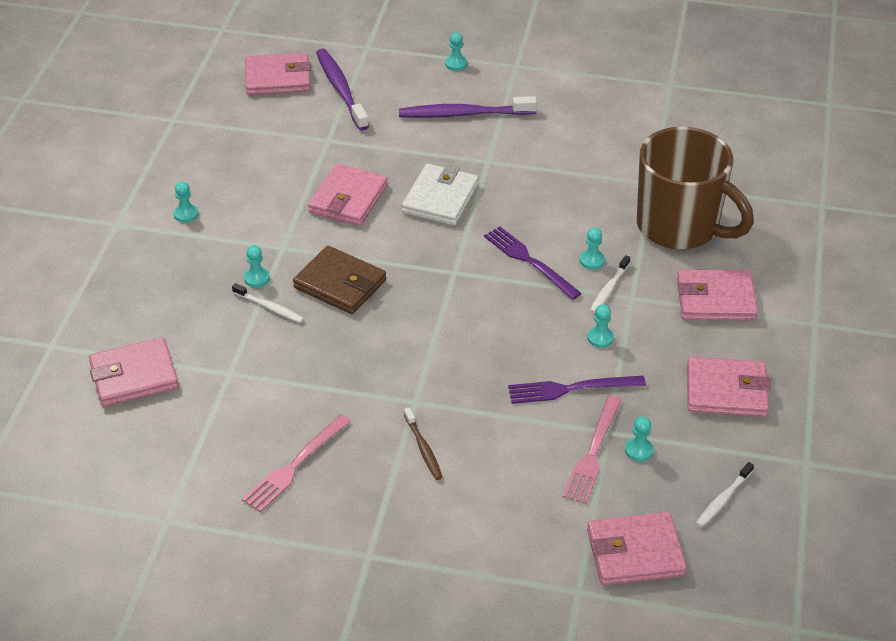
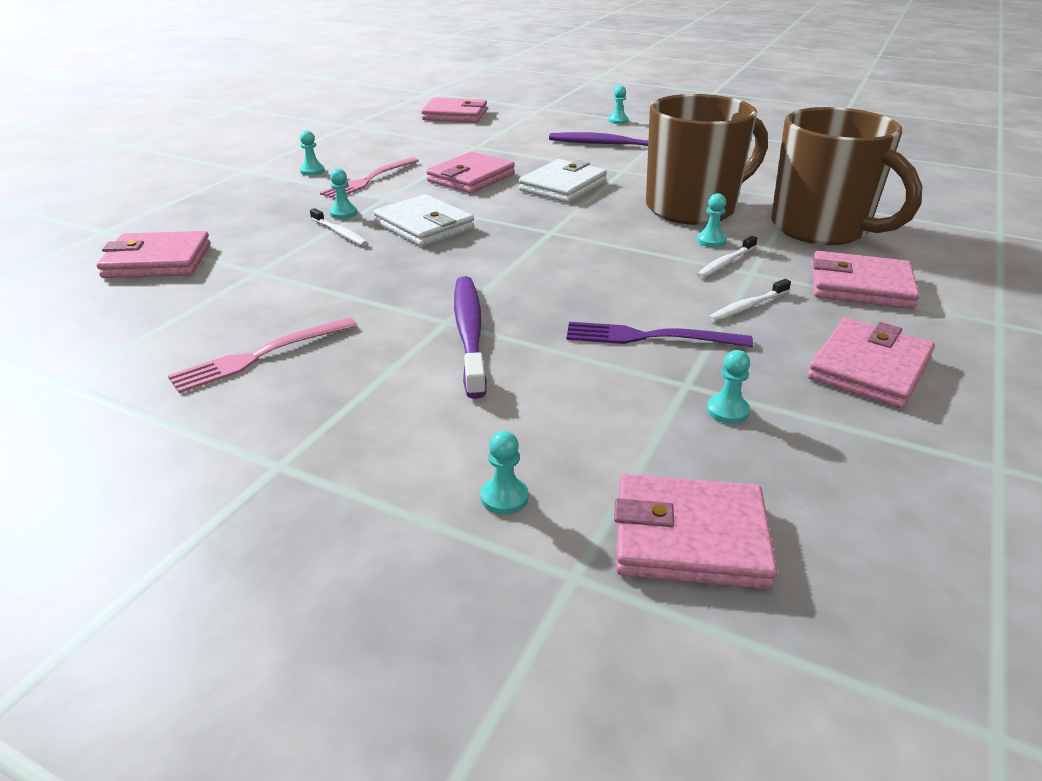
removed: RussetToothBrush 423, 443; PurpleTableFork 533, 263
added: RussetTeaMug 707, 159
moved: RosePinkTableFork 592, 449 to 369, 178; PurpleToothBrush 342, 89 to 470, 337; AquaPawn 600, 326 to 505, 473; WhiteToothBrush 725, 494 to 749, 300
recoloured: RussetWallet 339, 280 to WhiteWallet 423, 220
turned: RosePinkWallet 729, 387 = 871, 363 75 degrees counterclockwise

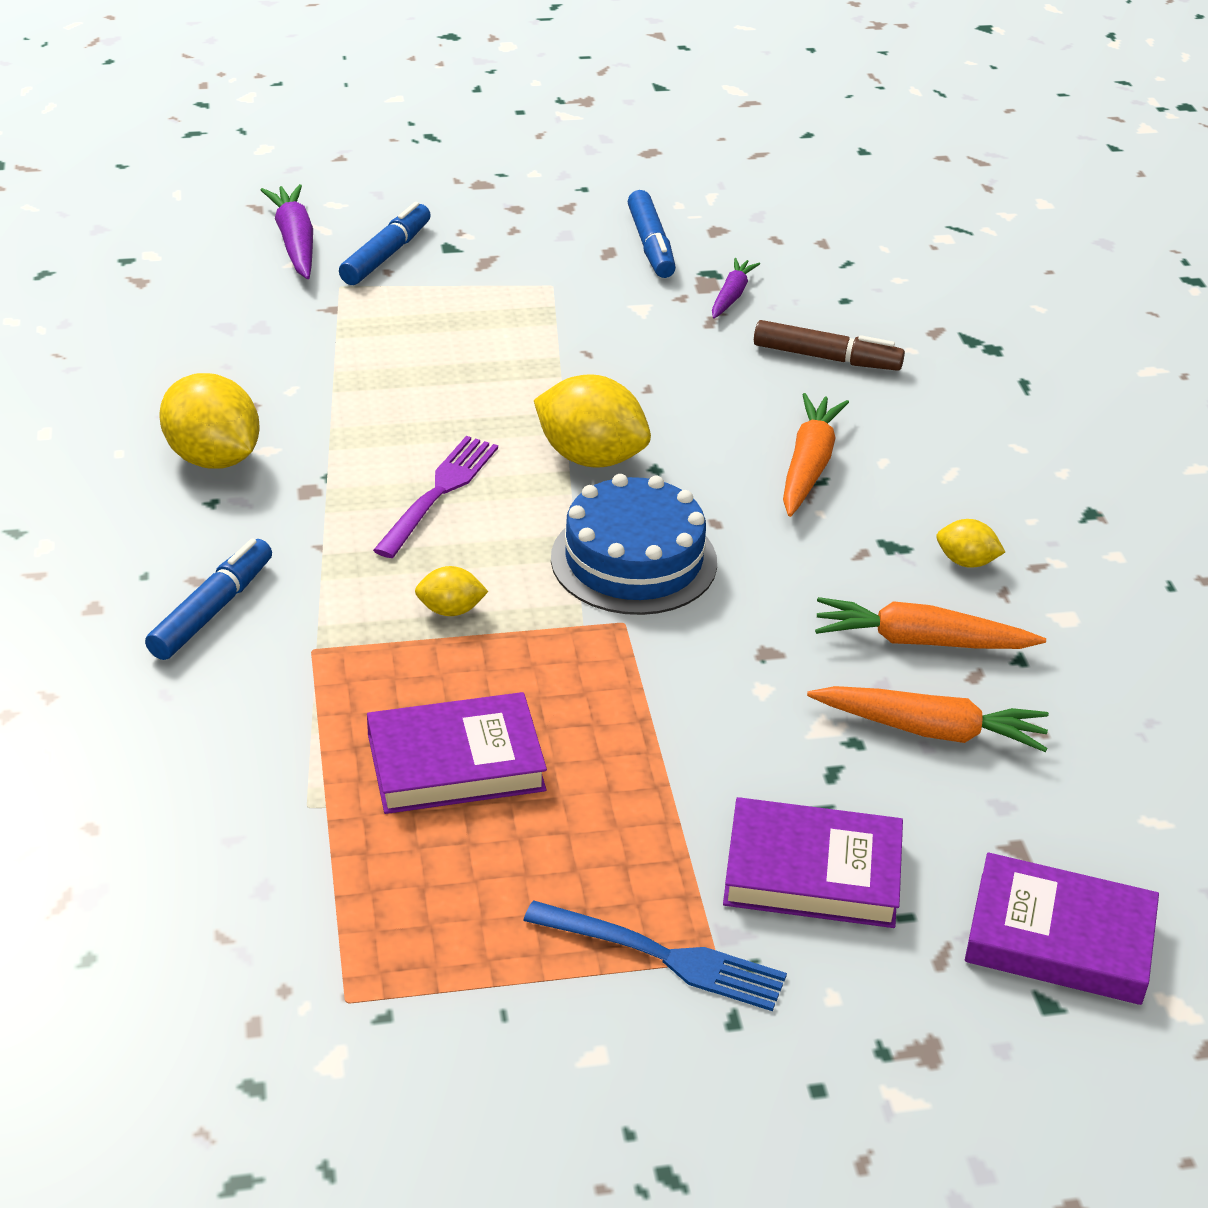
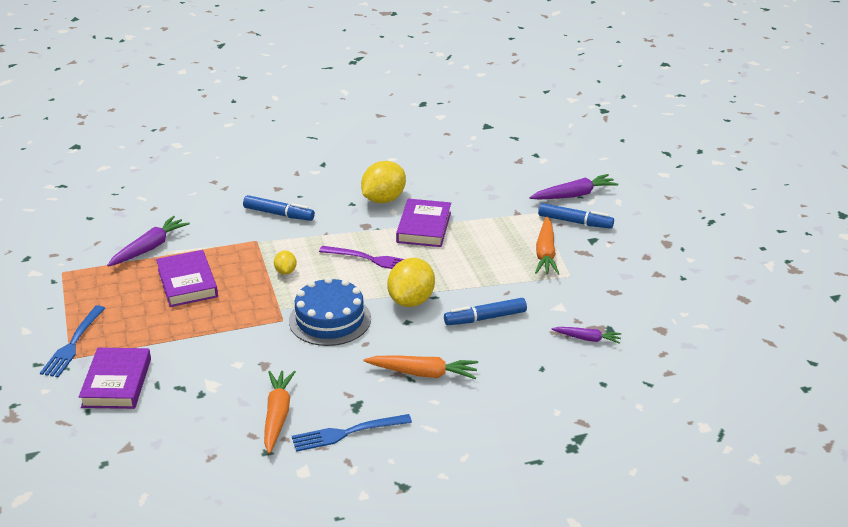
removed: RussetMarkerPen 829, 345
added: PurpleToyCarrot 148, 241
moved: PurpleHardback 1062, 928 to 423, 223; BlueMarkerPen 652, 234 to 485, 311; BrightOrangeToyCarrot 928, 719 to 547, 245
replaced: YellowLemon 971, 543 to BlueTableFork 352, 433

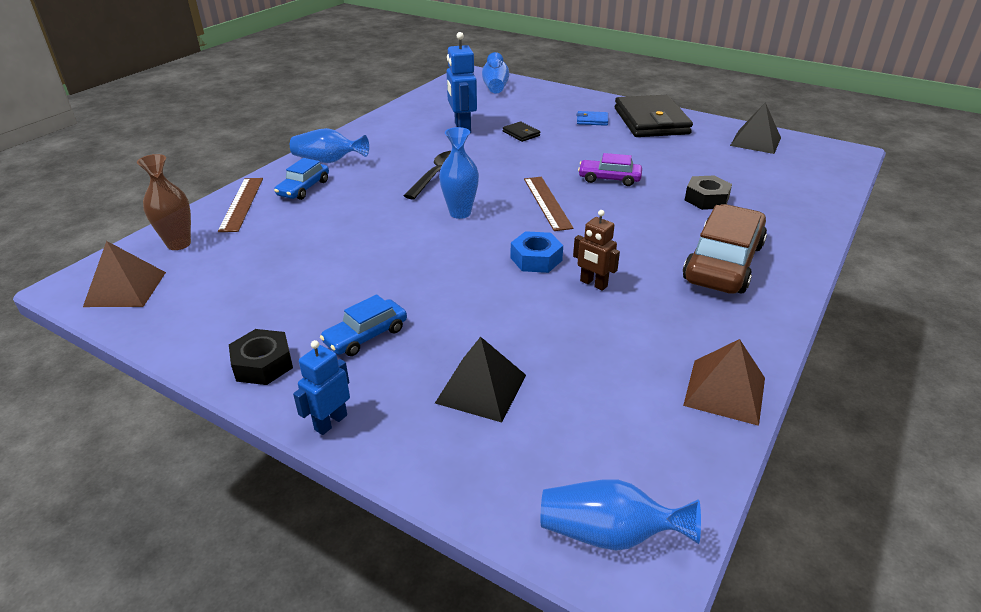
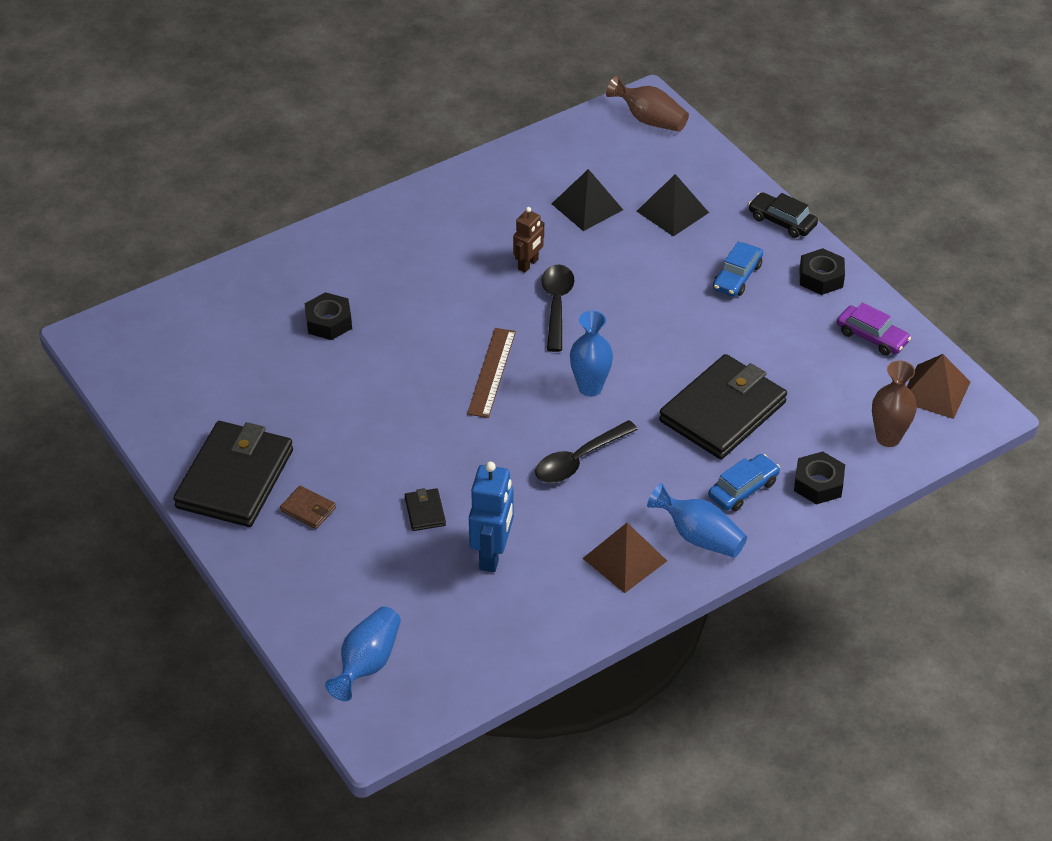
removed: RussetToyCar 725, 249
added: BlackWallet 723, 406
moved: BlackPyramidShape 755, 128 to 587, 200; RussetPyramidShape 724, 382 to 624, 558; PurpleToyCar 610, 169 to 874, 328
replaced: BlueHexNut 536, 252 to BlackTeaspoon 558, 308; BlueToyRobot 321, 387 to BlackToyCar 783, 215; RussetMeasuringStick 240, 205 to BlackHexNut 819, 477
recoloured: BlueWallet 592, 118 to RussetWallet 308, 507; BlueFlowerVase 621, 515 to RussetFlowerVase 647, 104
turned: RussetToyRobot 596, 250 = 528, 240 60 degrees clockwise; BlueToyCar 363, 325 = 738, 269 135 degrees clockwise

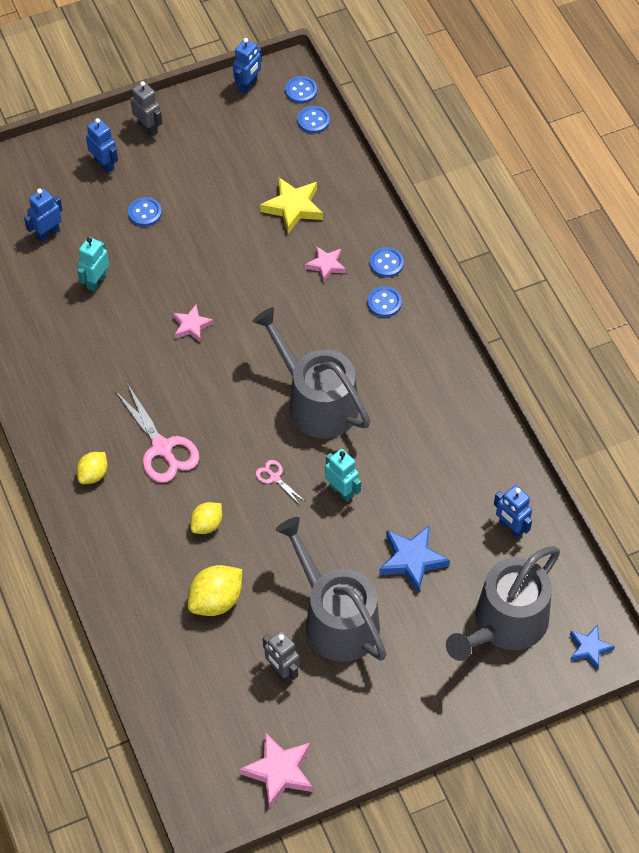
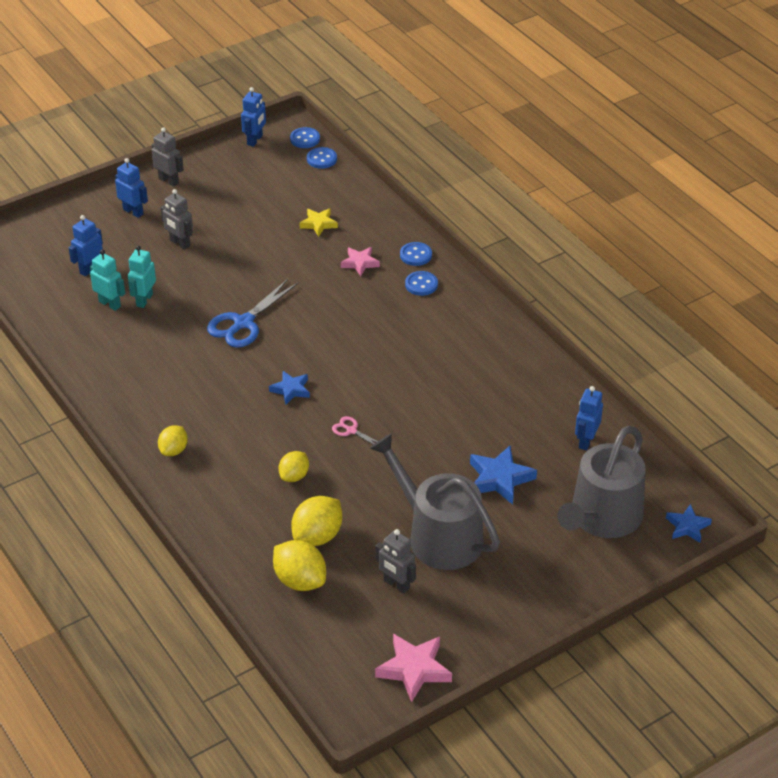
removed: RosePinkScissors 157, 433; AshGreyWateringPot 311, 372
added: BlueStarShape 289, 388; YellowLemon 299, 565
moved: AquaToyRobot 343, 475 to 107, 280
replaced: BlueShirtButton 145, 212 to AshGreyToyRobot 177, 219; RosePinkStarShape 193, 324 to BlueScissors 252, 313
turned: BlueToyRobot 513, 511 = 589, 418 75 degrees clockwise
resized: YellowStarShape 291, 205 = 319, 222 x0.63

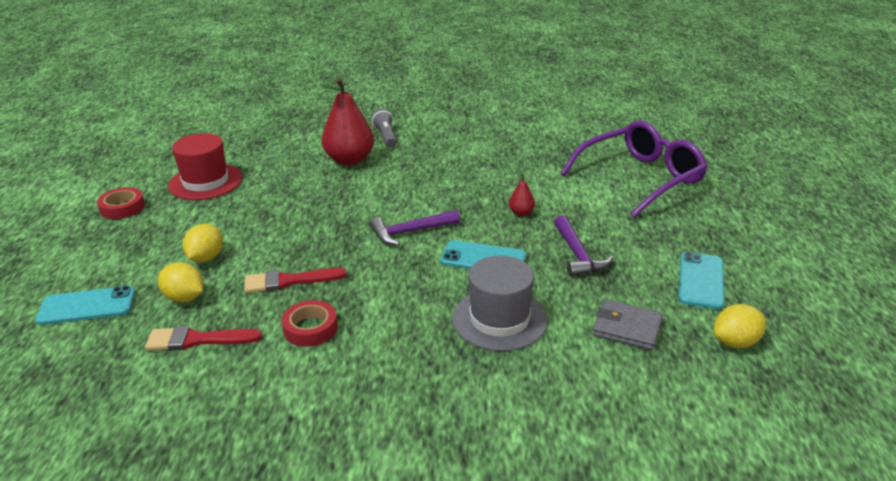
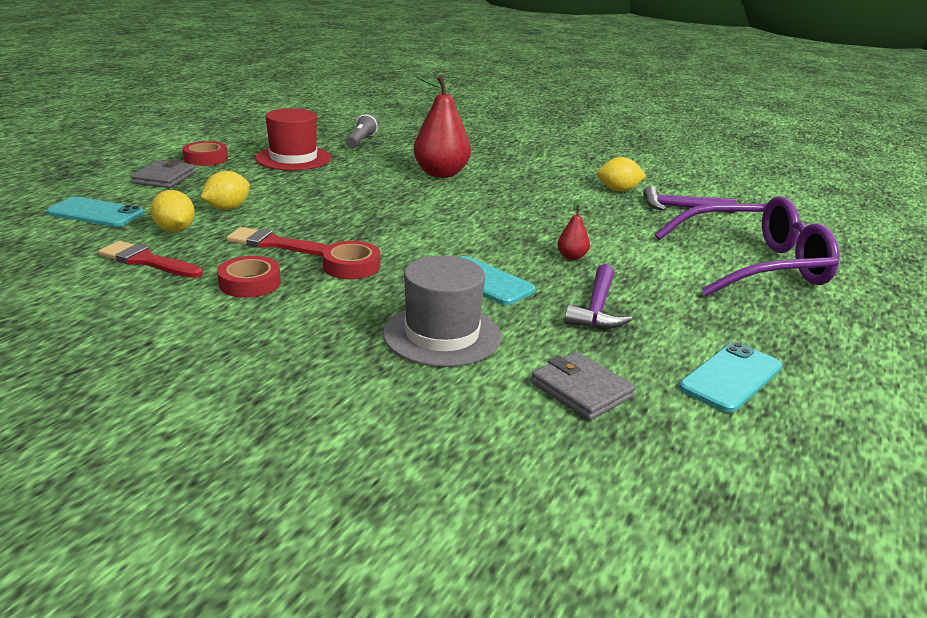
added: AshGreyWallet 163, 174; CrimsonRollOfTape 351, 260
moved: AshGreyPocketTorch 384, 128 to 362, 130; YellowLemon 739, 326 to 621, 174; PurpleCarpenter'sHammer 415, 228 to 690, 199

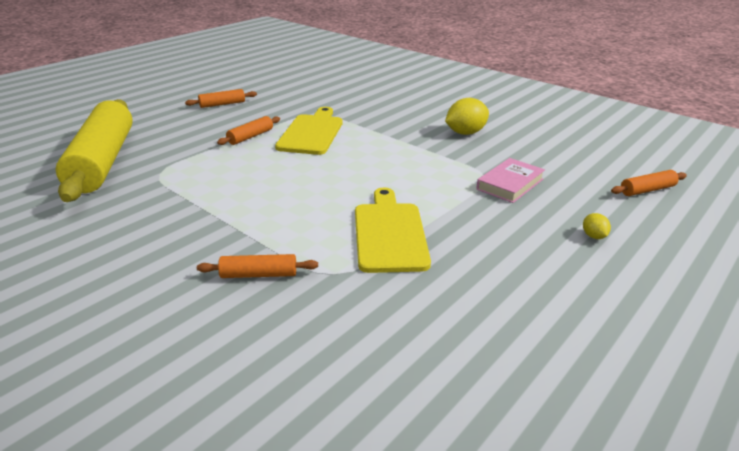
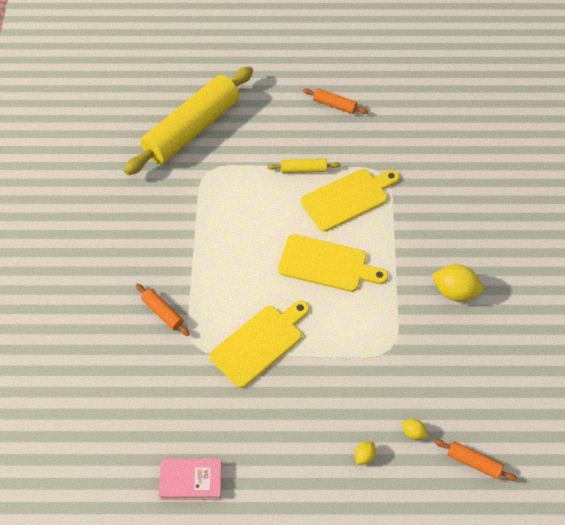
added: YellowCuttingBoard 333, 263; YellowLemon 415, 429
moved: RosePinkHardback 510, 180 to 190, 479
recoloured: BrightOrangeDoughRoller 248, 130 to YellowDoughRoller 304, 166

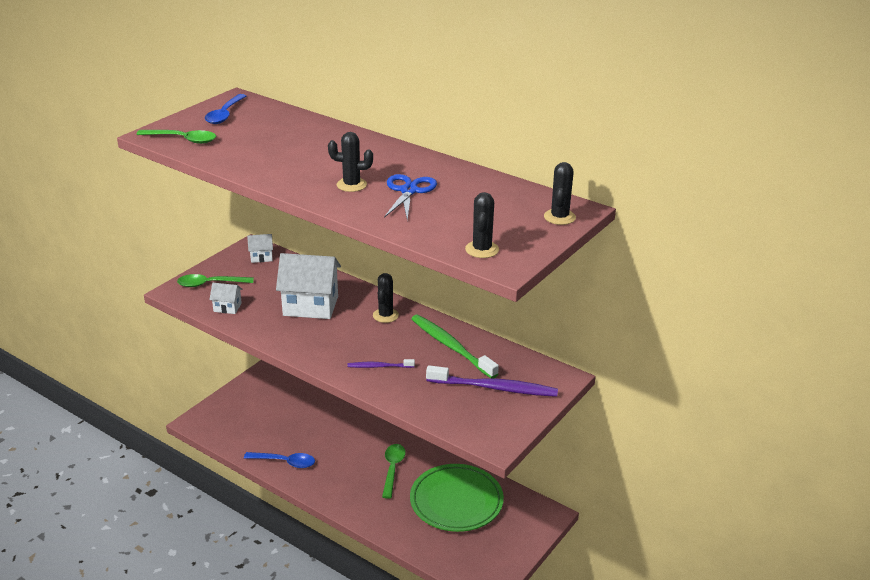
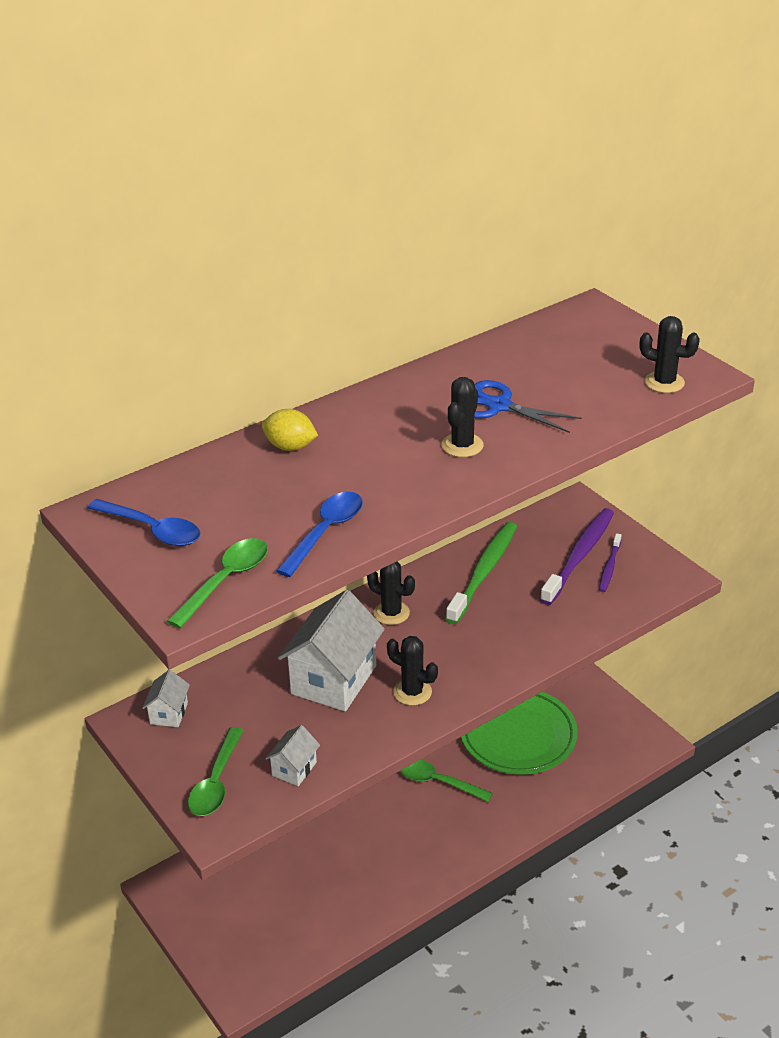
added: YellowLemon 290, 430
moved: BlueTeaspoon 279, 460 to 319, 534; BlackCactus 560, 193 to 412, 671; PurpleToothBrush 381, 363 to 610, 562
turned: LeafGreenToothBrush 455, 347 = 481, 573 135 degrees clockwise

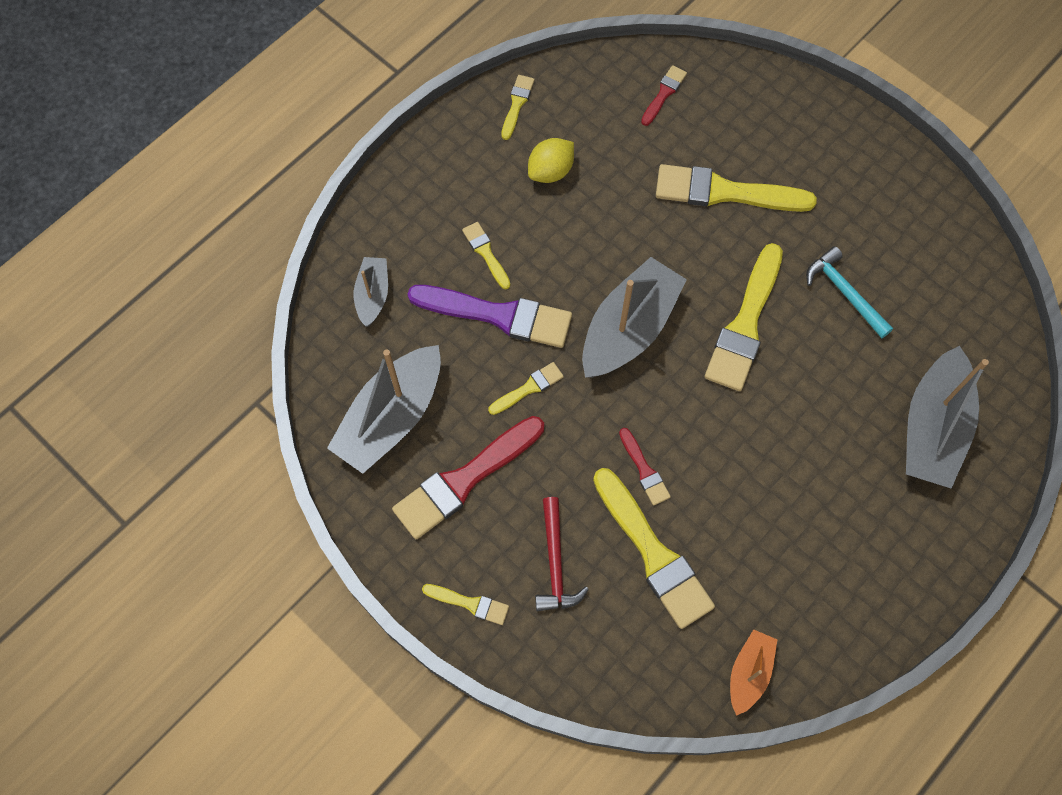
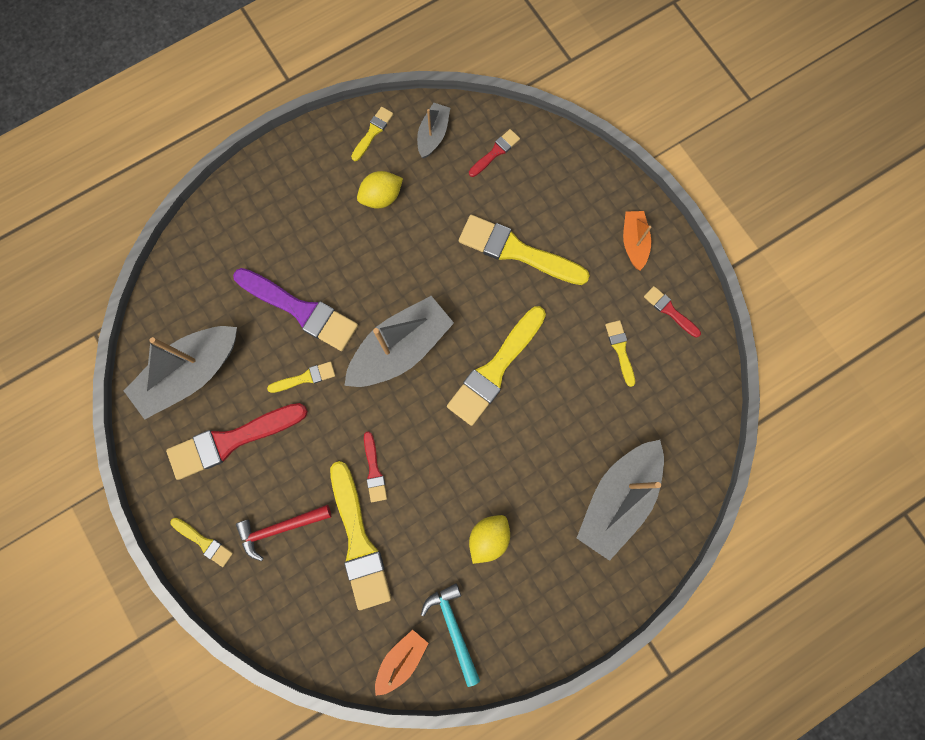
added: YellowLemon 489, 539; BrightOrangeSailboat 637, 240; CrimsonPaintBrush 672, 312
moved: AshGreySailboat 371, 292 to 433, 131; AquaCarpenter'sHammer 849, 292 to 450, 635; YellowPaintBrush 486, 255 to 620, 353
turned: CrimsonCarpenter'sHammer 562, 554 = 283, 533 60 degrees clockwise

